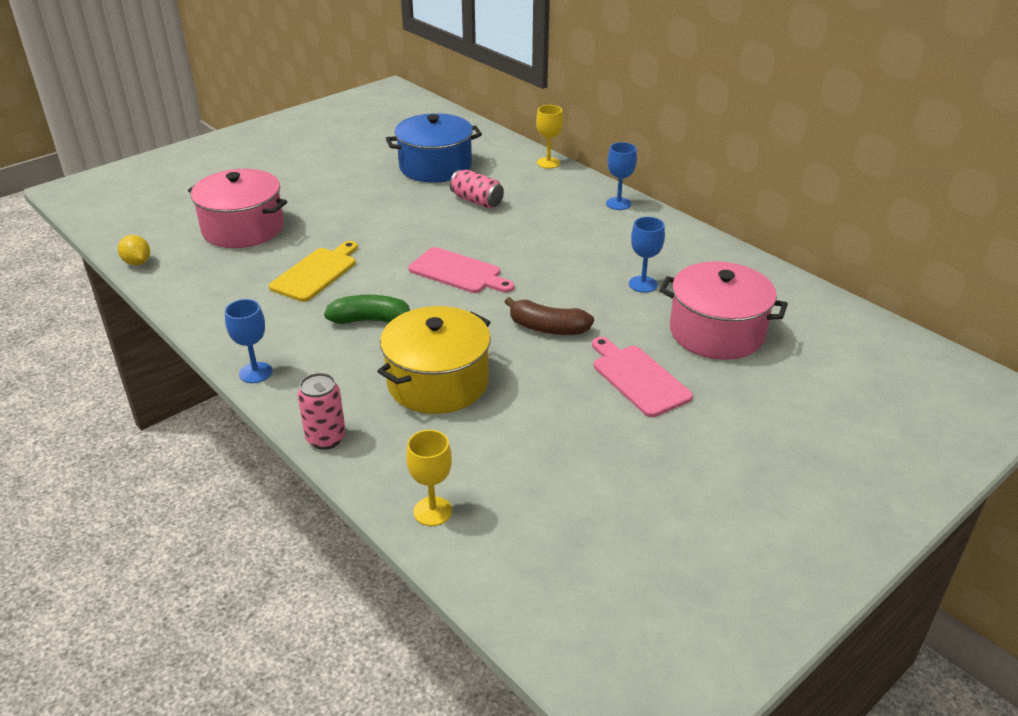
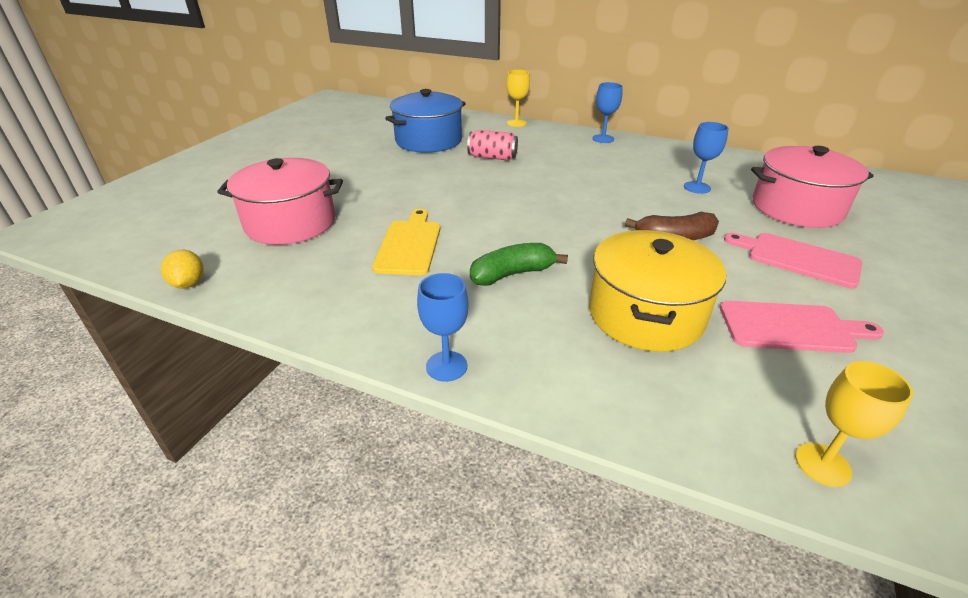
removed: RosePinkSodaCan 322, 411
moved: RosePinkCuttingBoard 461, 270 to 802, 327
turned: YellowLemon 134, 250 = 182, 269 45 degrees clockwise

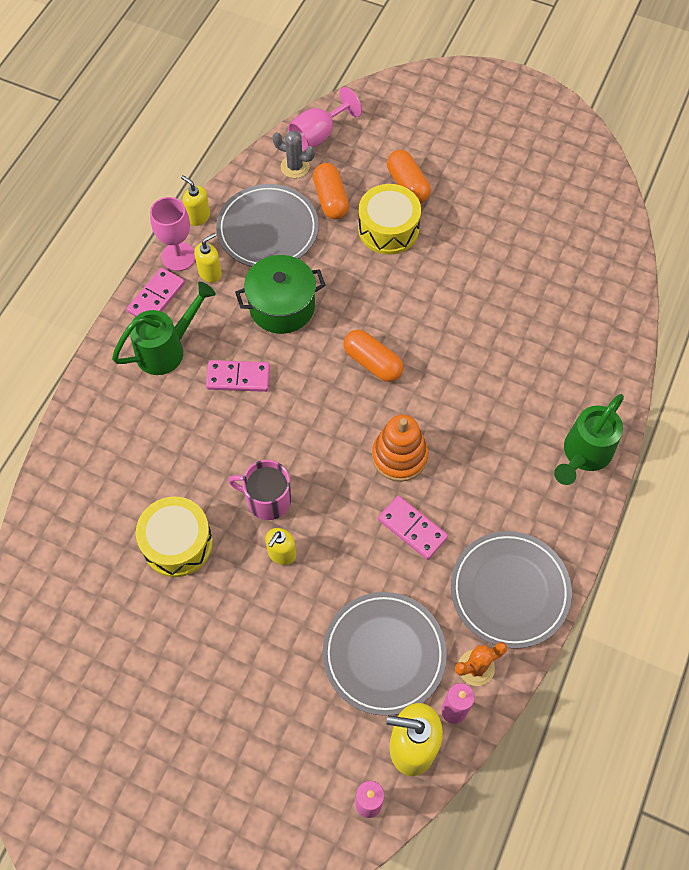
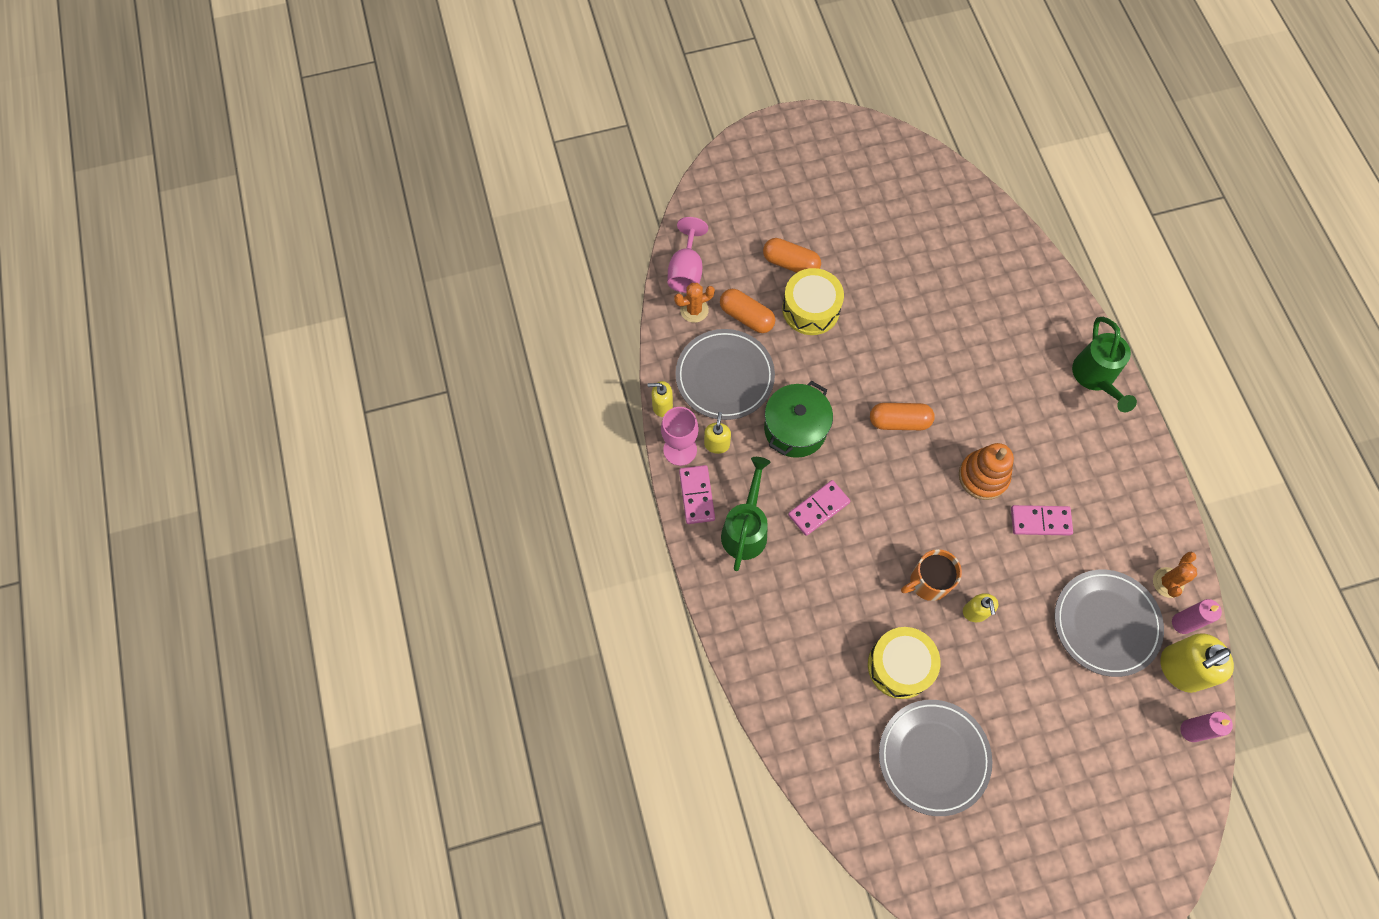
moved: AshGreyDinnerPlate 511, 590 to 935, 758
recoloured: AshGreyCactus 294, 154 to BrightOrangeCactus 694, 303; RosePinkTeaMug 259, 490 to BrightOrangeTeaMug 931, 575

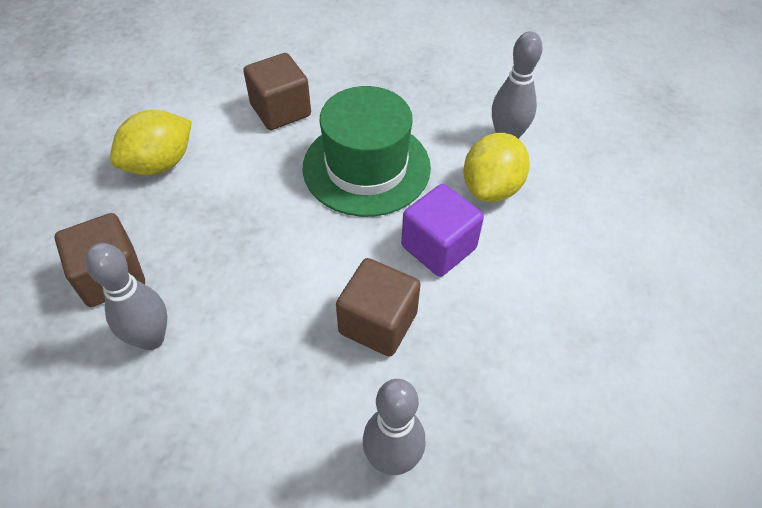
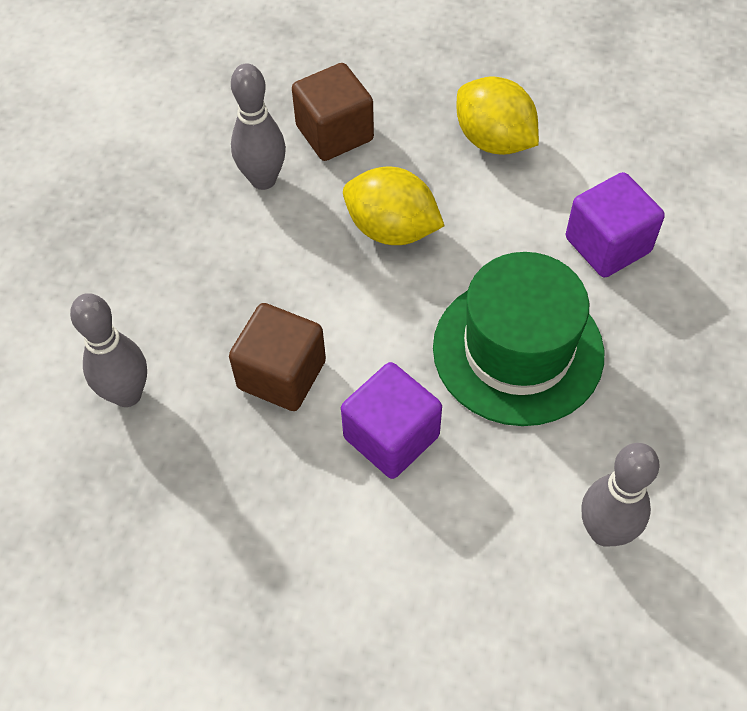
moved: YellowLemon 496, 167 to 394, 206
recoloured: RussetCube 277, 91 to PurpleCube 615, 224

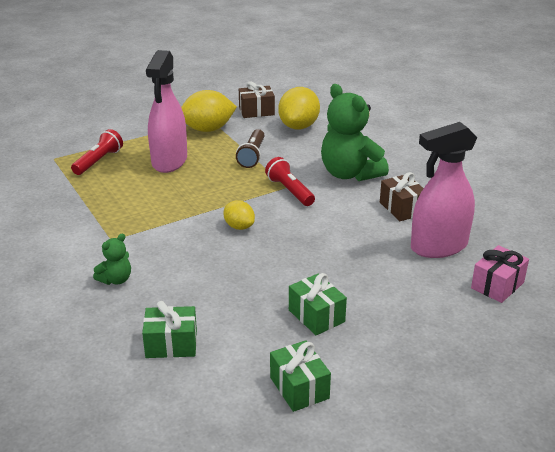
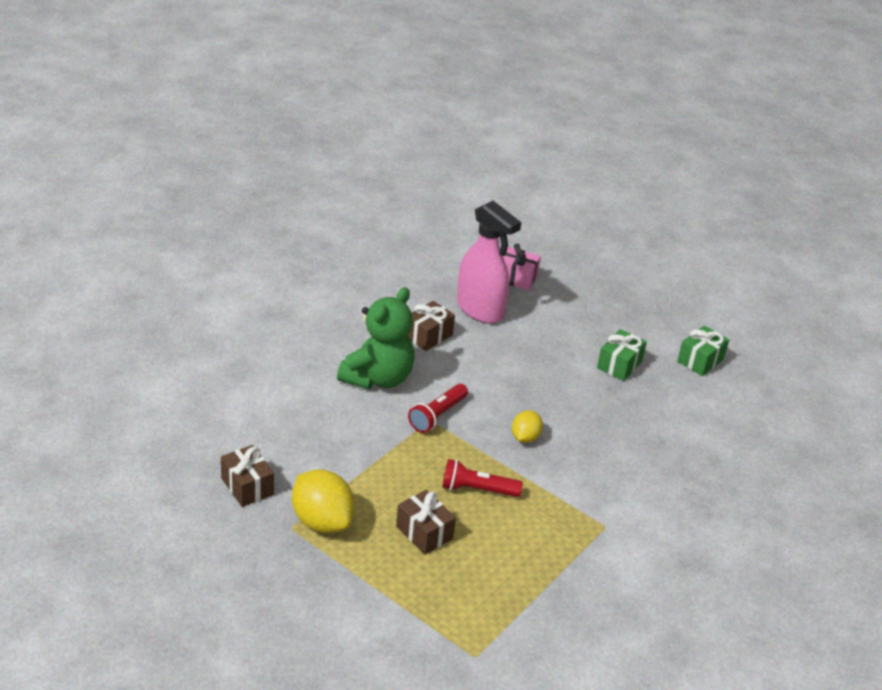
removed: LeafGreenTeddyBear 112, 259; LeafGreenGift 169, 329; RussetPocketTorch 250, 148; YellowLemon 299, 108
moved: CrimsonPocketTorch 97, 152 to 482, 478
replaced: RosePinkSprayBottle 166, 111 to RussetGift 426, 522

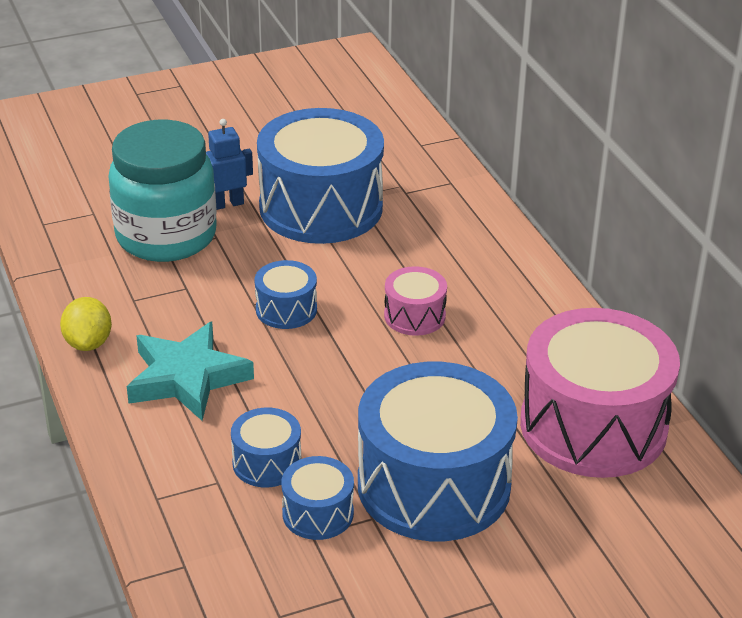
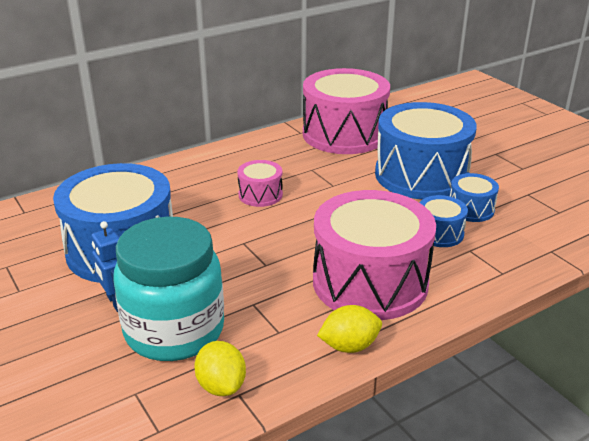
removed: BlueToyDrum 285, 294
added: YellowLemon 220, 368
replaced: AquaStarShape 190, 371 to RosePinkToyDrum 374, 255

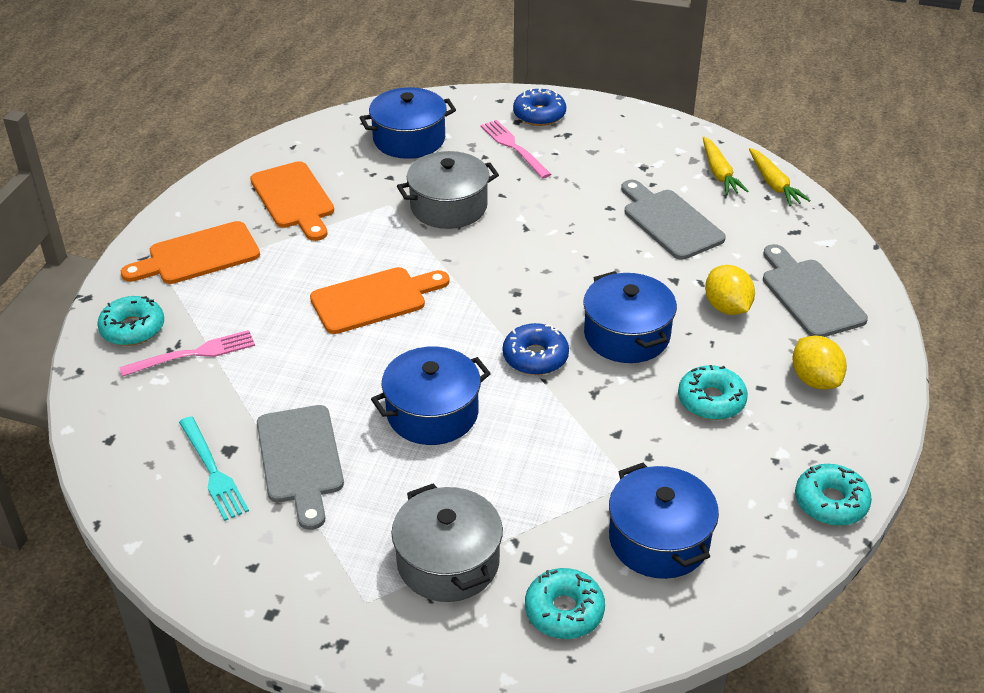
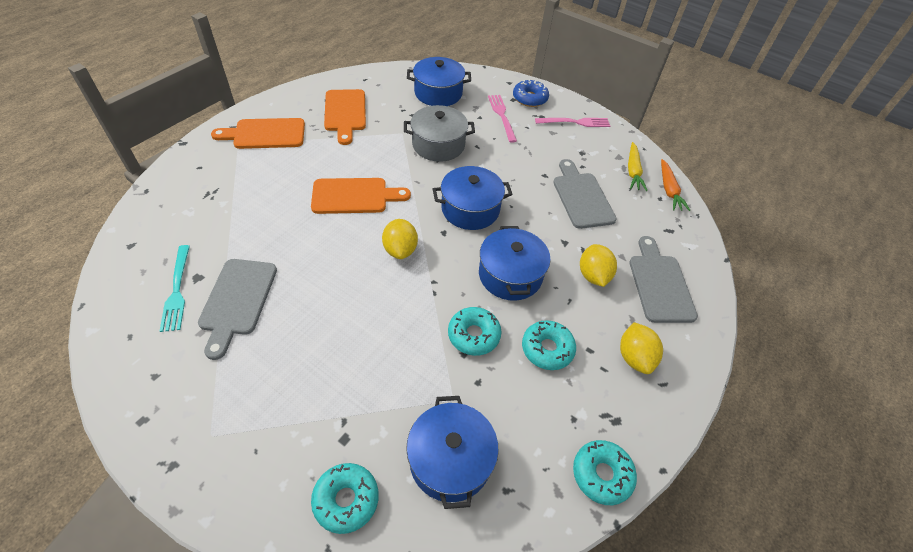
removed: AshGreyCookingPot 447, 543; BlueDonut 536, 349
added: YellowLemon 400, 239
moved: BlueCookingPot 431, 395 to 473, 198; AquaDonut 130, 321 to 474, 331; RosePinkTableFork 187, 353 to 572, 122
recoloured: YellowToyCarrot 780, 177 to BrightOrangeToyCarrot 675, 185

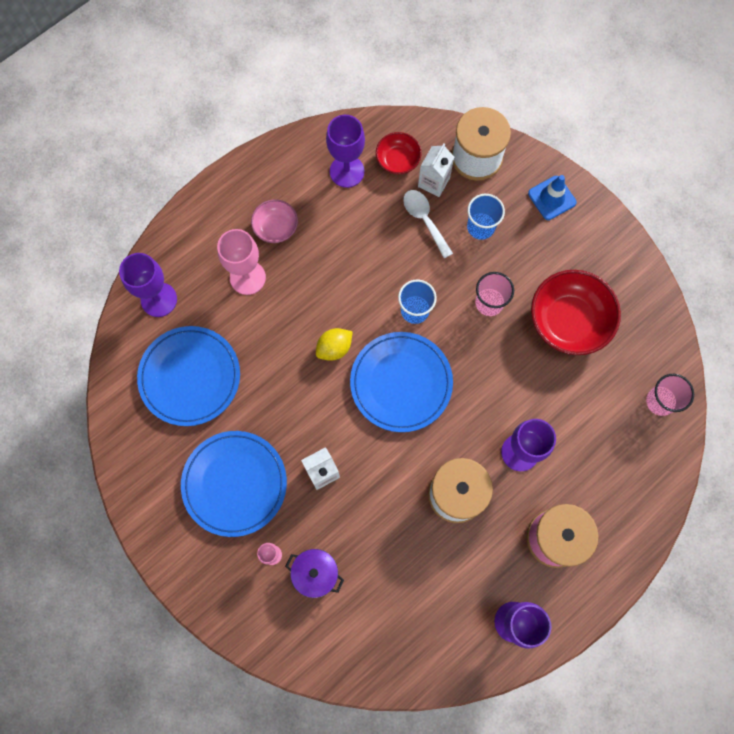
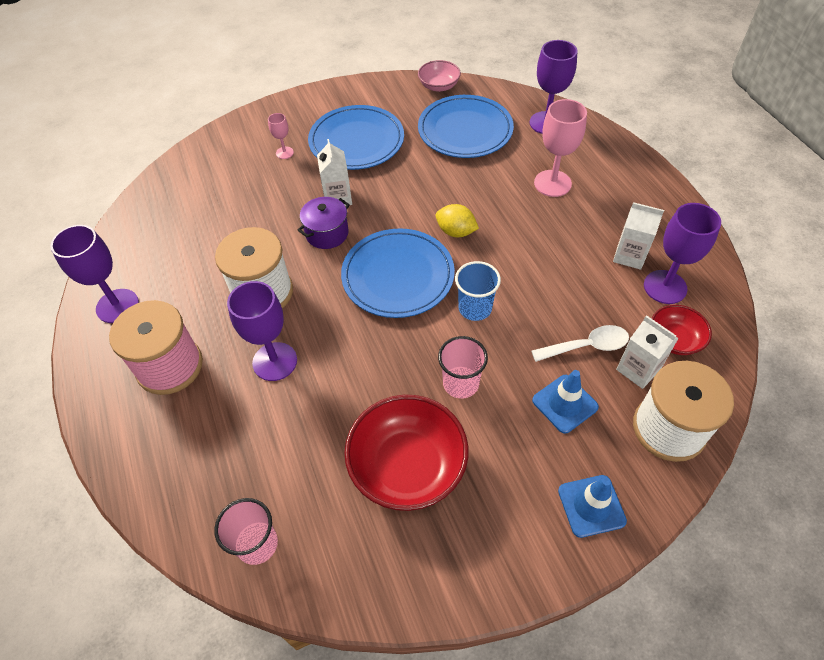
added: WhiteJuiceCarton 638, 236
moved: PurpleCookingPot 314, 573 to 324, 223; RosePinkBowl 274, 221 to 439, 76
replaced: BlueCup 486, 217 to BlueSafetyCone 565, 401
turned: YellowLemon 334, 344 = 457, 220 45 degrees counterclockwise

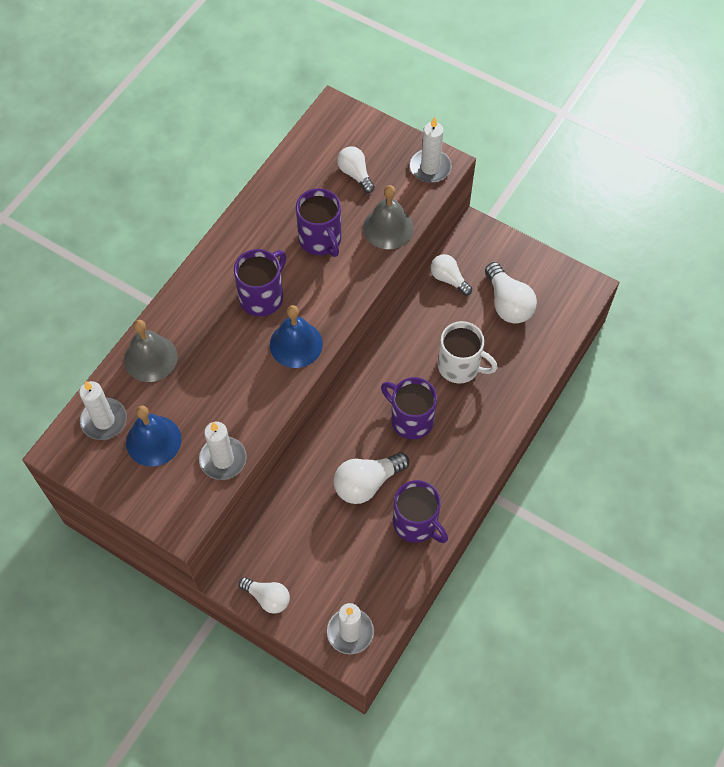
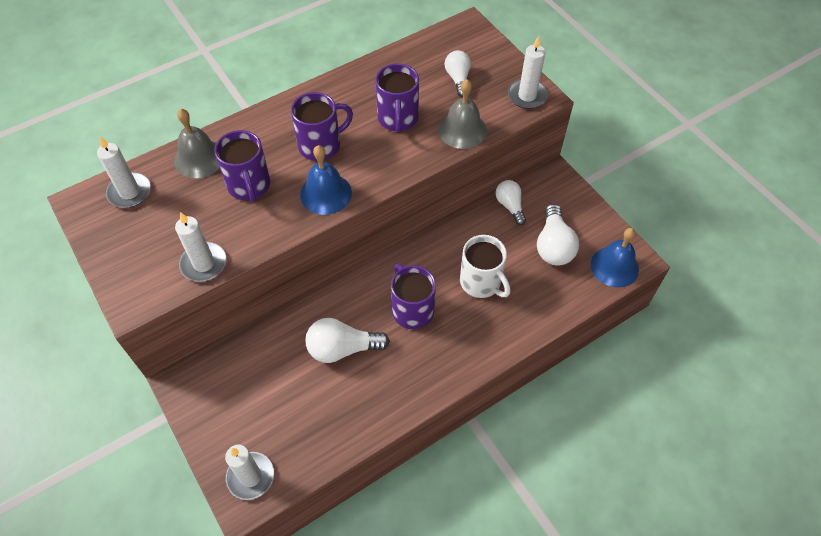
removed: WhiteBulb 264, 595
moved: PurpleTeaMug 420, 511 to 242, 166; BlueHandBell 153, 436 to 615, 258

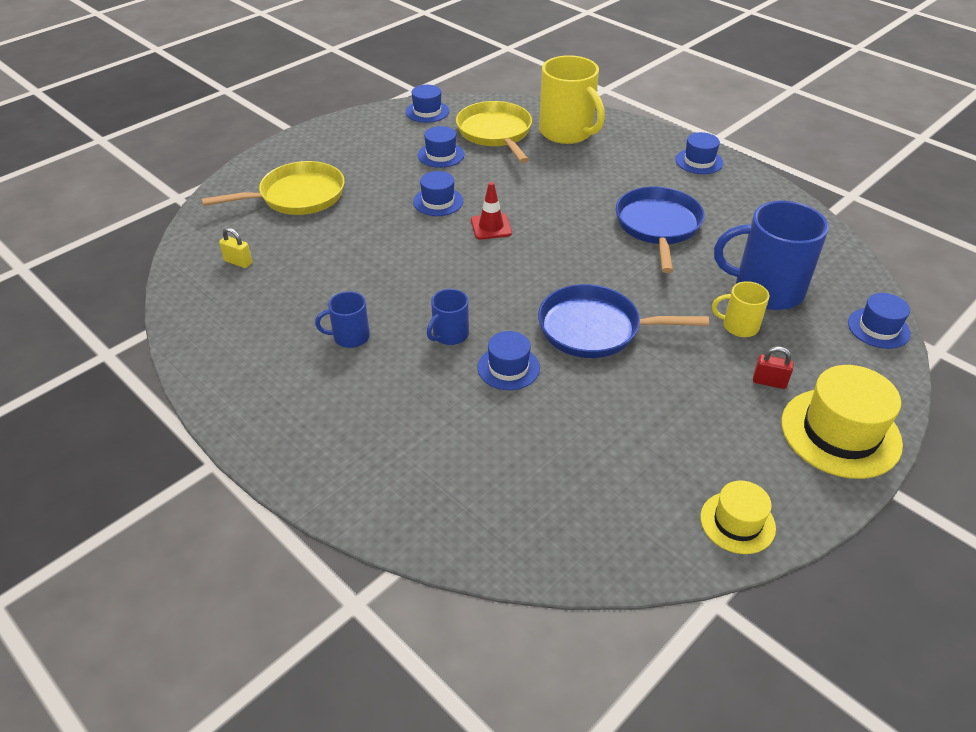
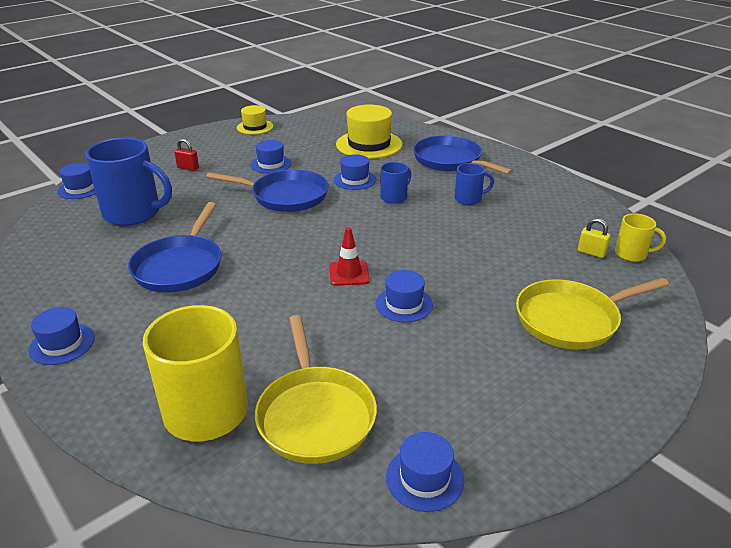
added: BlueFryingPan 463, 155
moved: BlueTopHat 441, 147 to 271, 156; YellowTopHat 842, 422 to 369, 132; YellowTeaMug 741, 309 to 640, 237

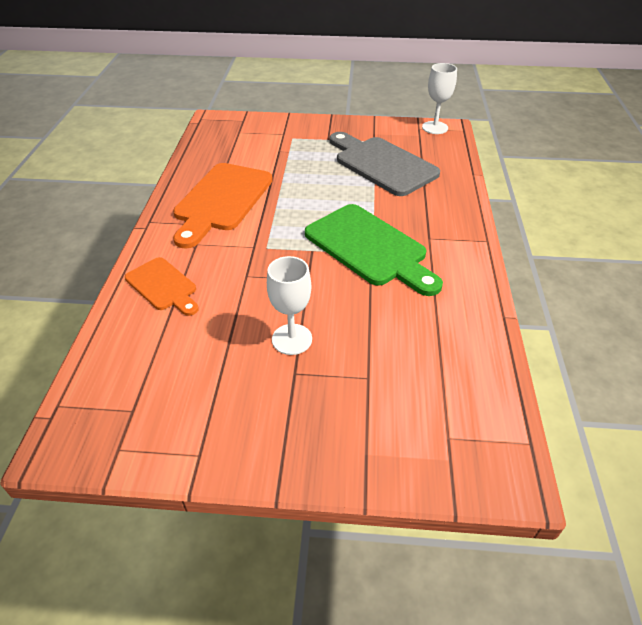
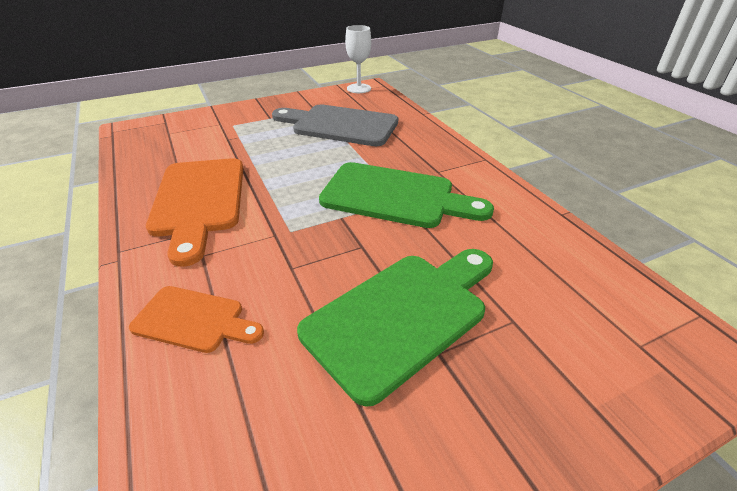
replaced: WhiteChalice 289, 305 to LeafGreenCuttingBoard 395, 328

